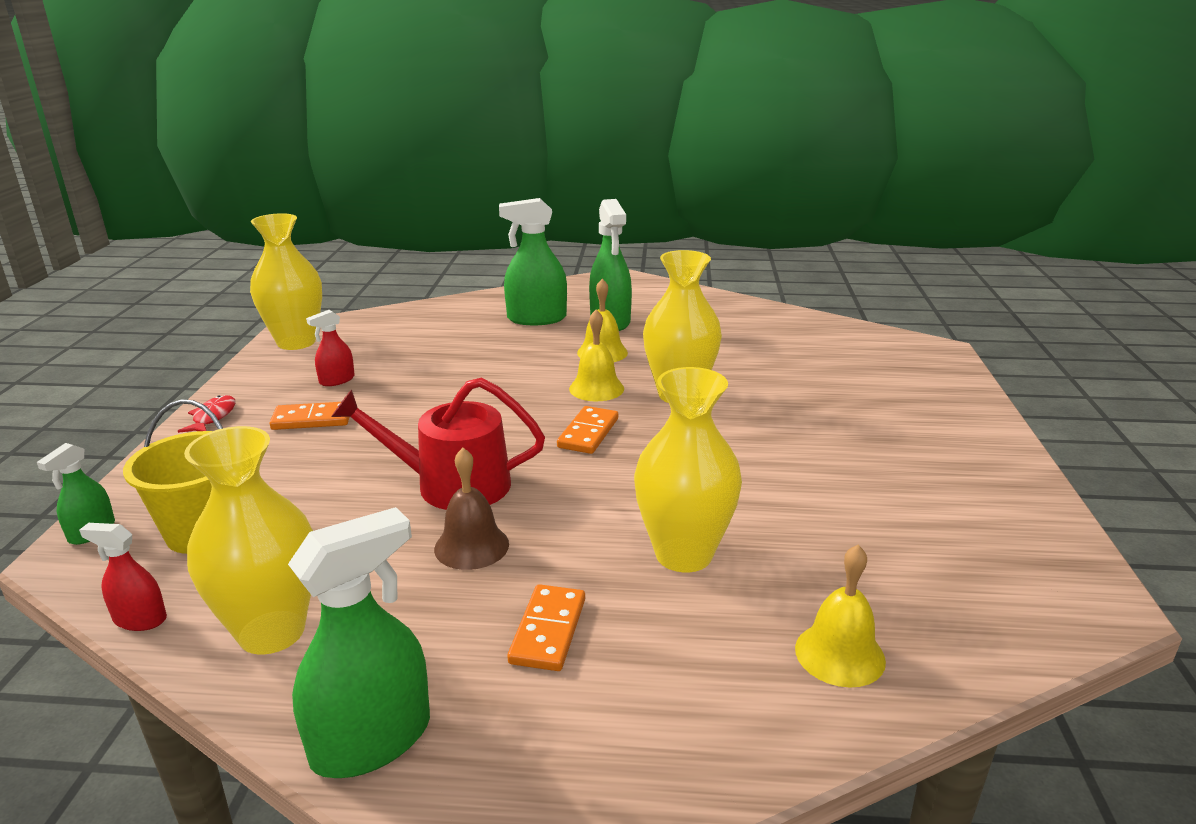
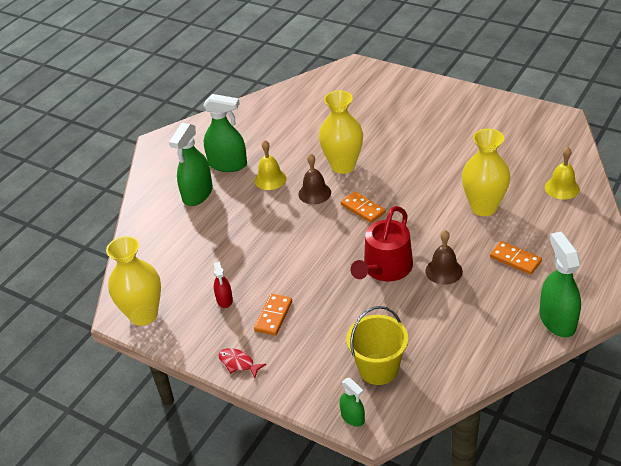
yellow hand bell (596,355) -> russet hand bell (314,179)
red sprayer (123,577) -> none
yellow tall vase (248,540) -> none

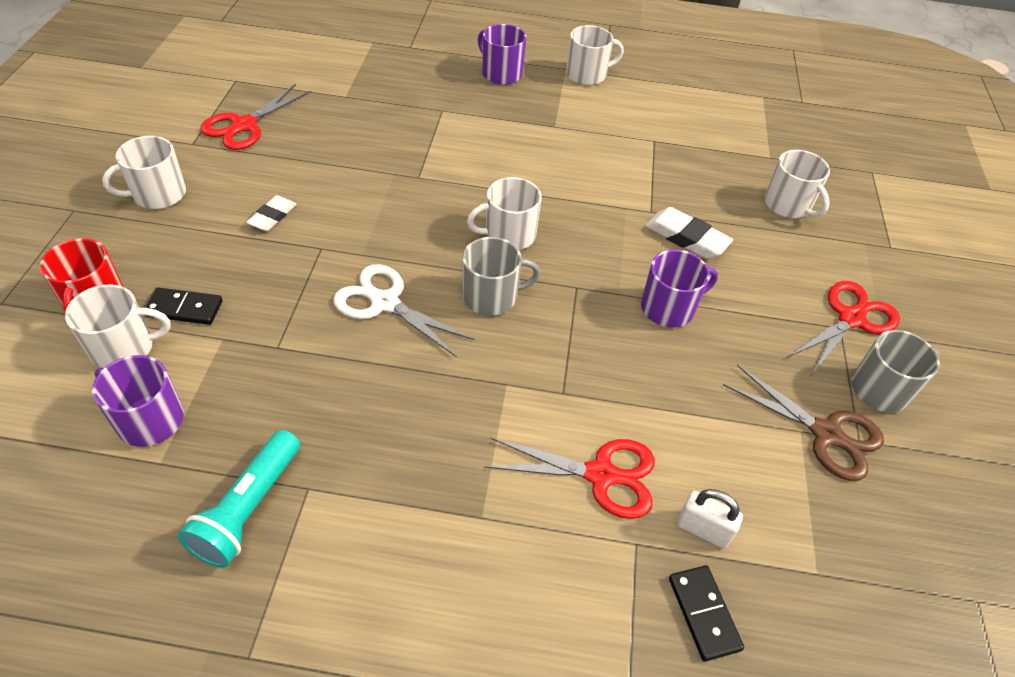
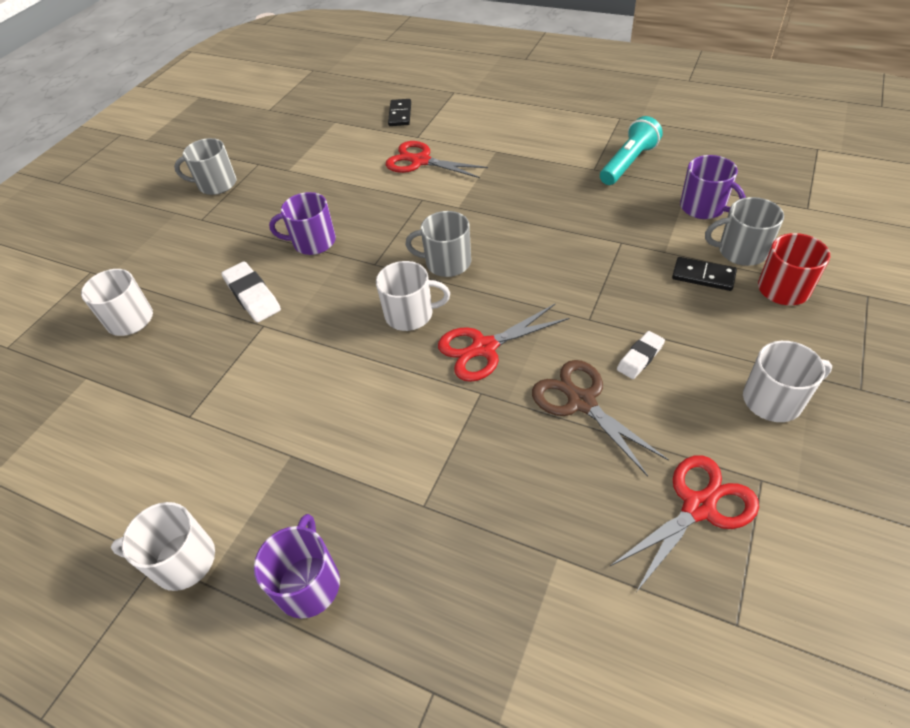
violet tea mug (502,54) -> violet tea mug (297,566), 150 degrees counterclockwise
red scissors (844,328) -> red scissors (503,343), move
russet scissors (803,423) -> russet scissors (600,418), move
pure white tea mug (118,326) -> gray tea mug (744,231)
pure white scissors (403,310) -> none
pure white lock (710,518) -> none

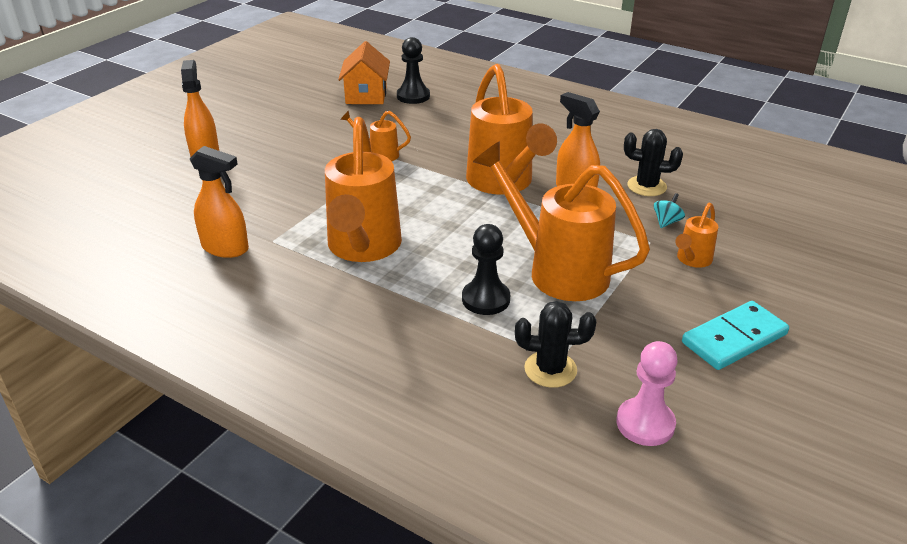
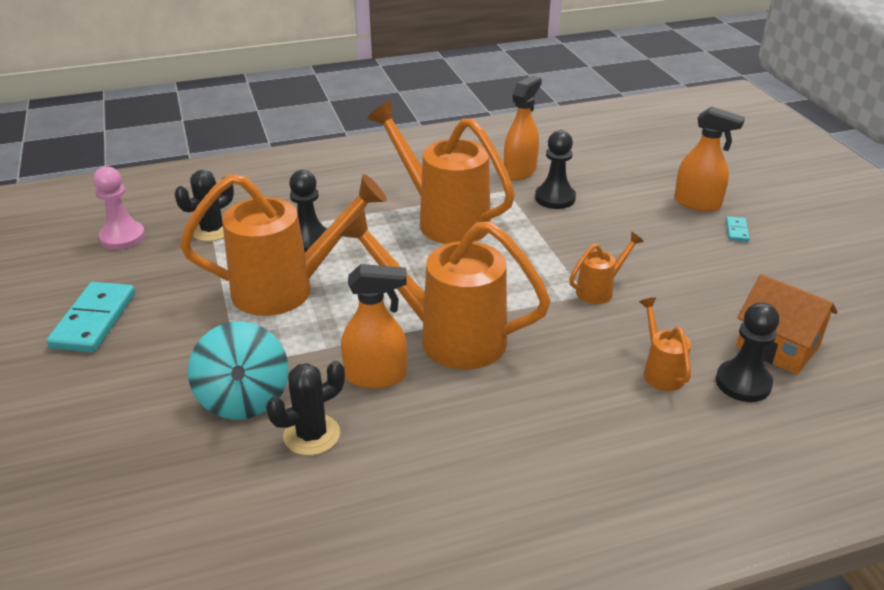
turquoise whirligig (669,210) -> turquoise whirligig (238,370), x2.26
orange sprayer (219,202) -> orange sprayer (523,128), 150 degrees clockwise
none -> ebony pawn (555,169)
orange sprinkling can (696,235) -> orange sprinkling can (665,344), move
none -> turquoise domino (738,229)

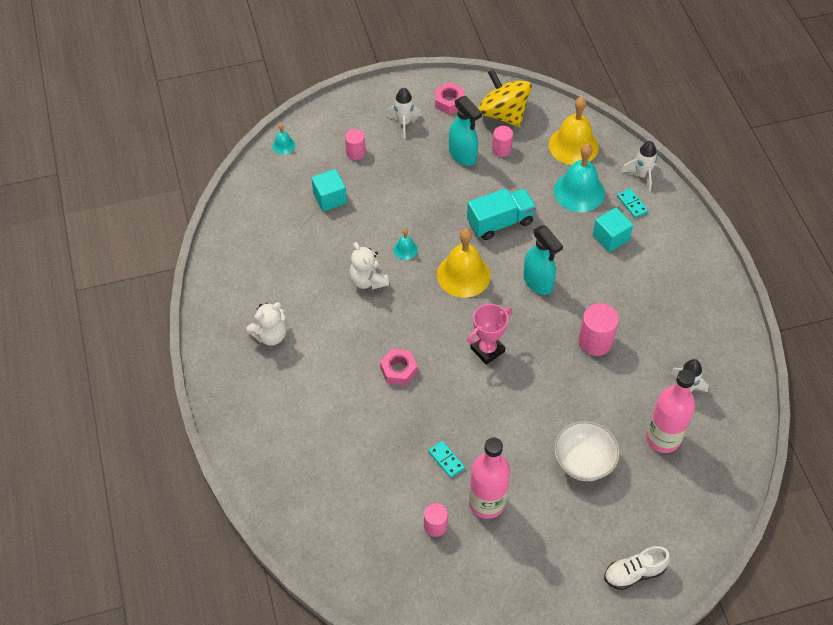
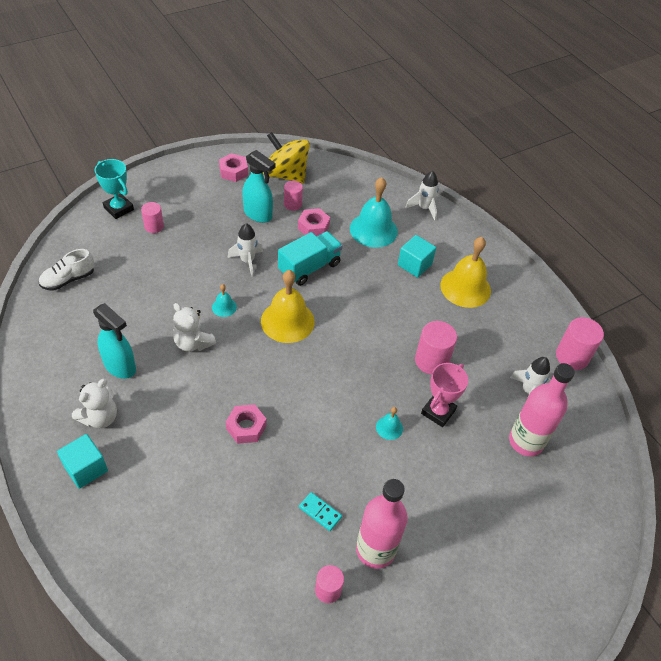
pure white sneaker (637,568) -> pure white sneaker (67,270), move
turquoise block (329,190) -> turquoise block (82,461), move
turquoise sprayer (543,260) -> turquoise sprayer (114,341), move
none -> turquoise trophy (114,189)
pure white spaceship (404,113) -> pure white spaceship (245,250), move
none -> rose-pink hex nut (314,222)
turquoise hand bell (283,139) -> turquoise hand bell (389,423), move
rose-pink trophy (489,334) -> rose-pink trophy (444,395), move
yellow hand bell (574,131) -> yellow hand bell (465,272), move
none -> rose-pink solid cylinder (580,343)
pure white bowl (587,451) -> none
turquoise domino (632,203) -> none

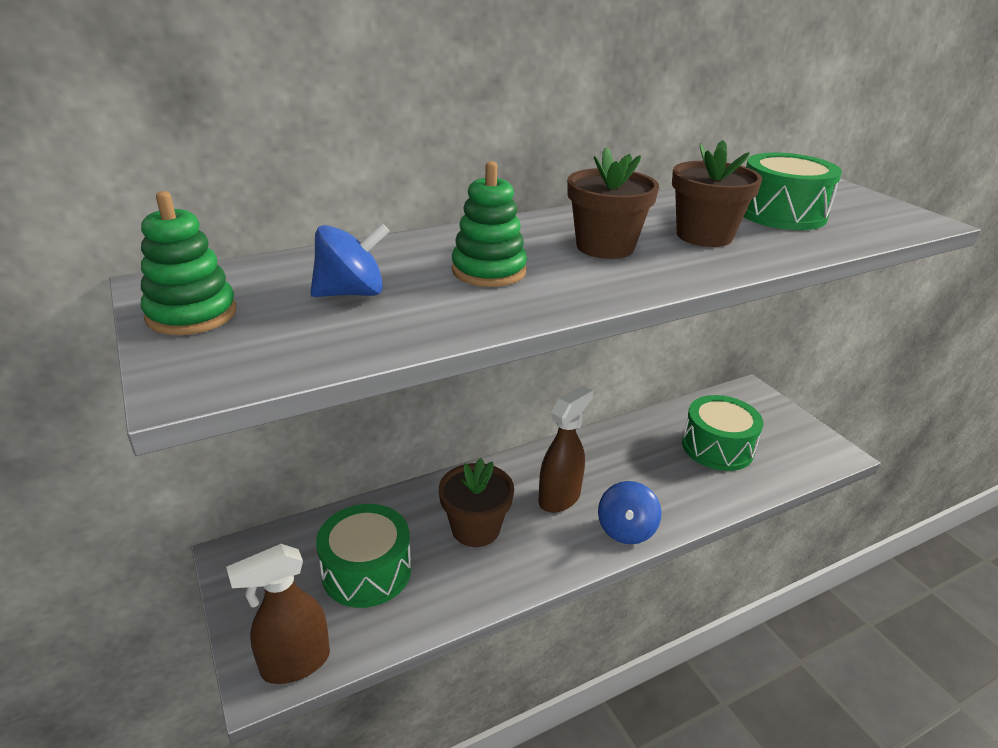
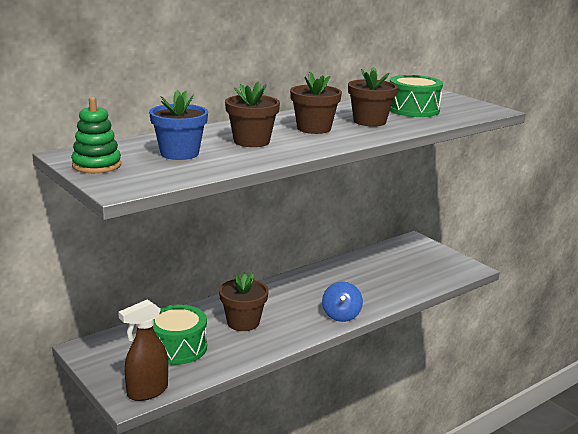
blue whirligig (350,260) -> blue plant pot (178,125)
green stacking toy (489,224) -> russet plant pot (252,114)
russet sprayer (565,449) -> none
green toy drum (722,433) -> none

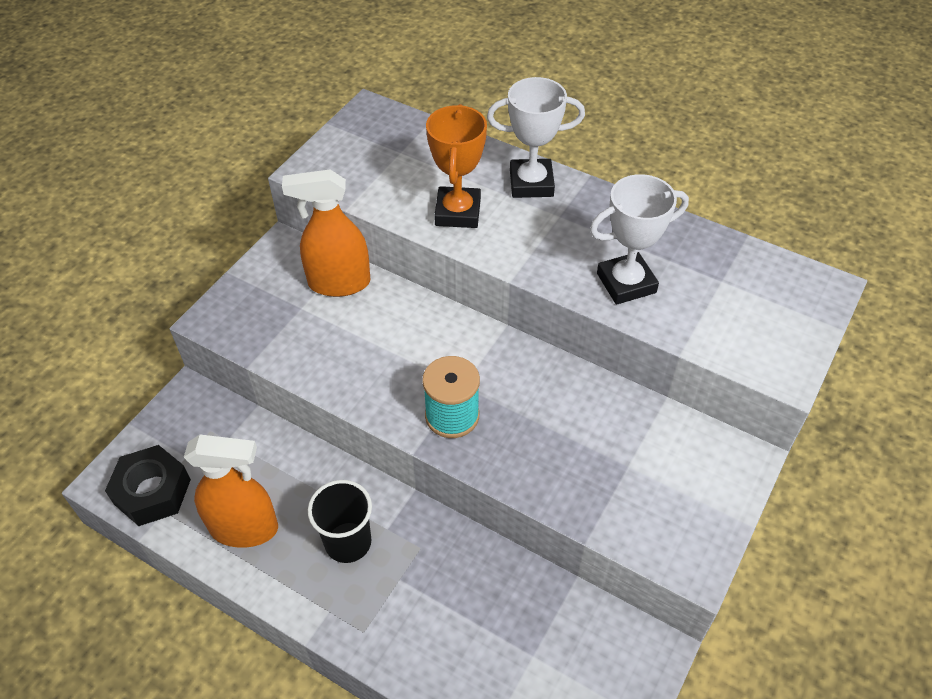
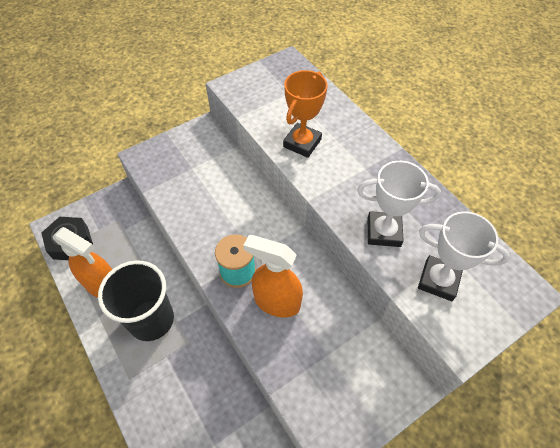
ebony tumbler (340,521) -> ebony tumbler (136,300), x1.54
orange sprayer (326,233) -> orange sprayer (273,276), move
pure white trophy (536,137) -> pure white trophy (464,256), move

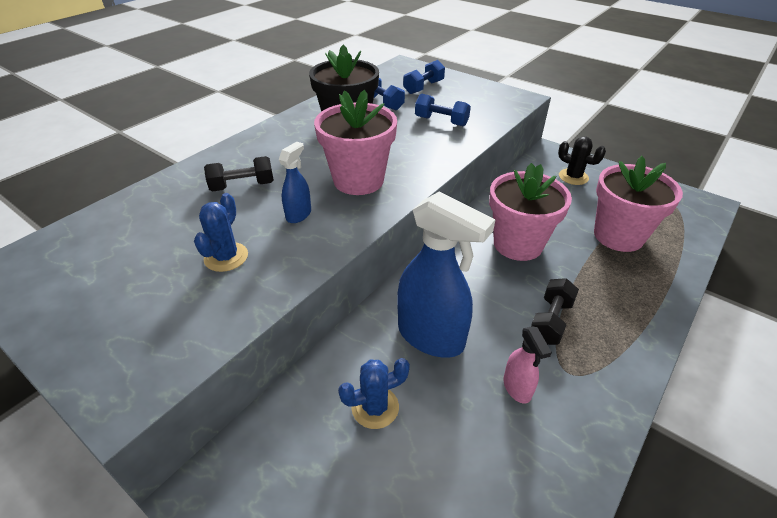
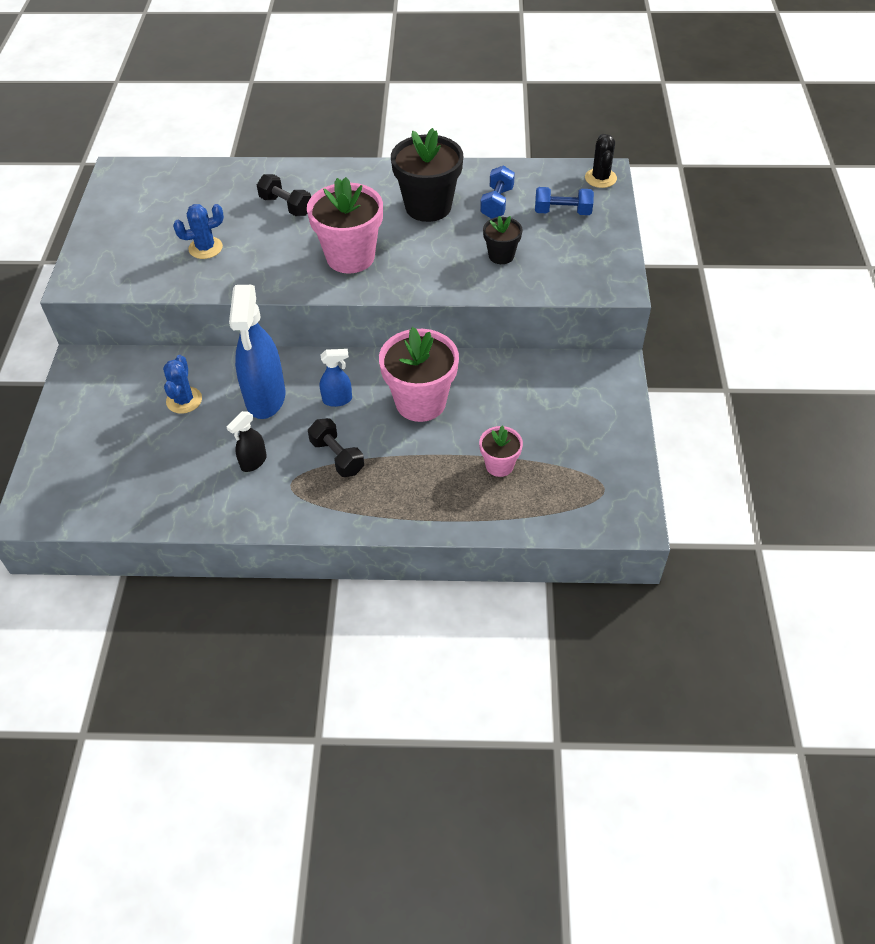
blue cactus (374,393) -> blue cactus (182,384), 60 degrees clockwise
rose-pink sprayer (527,365) -> ebony sprayer (247,441)
ebony hand weight (555,311) -> ebony hand weight (336,447), 60 degrees clockwise
blue sprayer (295,182) -> blue sprayer (336,378), move
rose-pink plant pot (638,204) -> rose-pink plant pot (501,451), x0.53
blue hand weight (443,110) -> ebony plant pot (502,240)
ebony cactus (582,160) -> ebony cactus (601,161), move

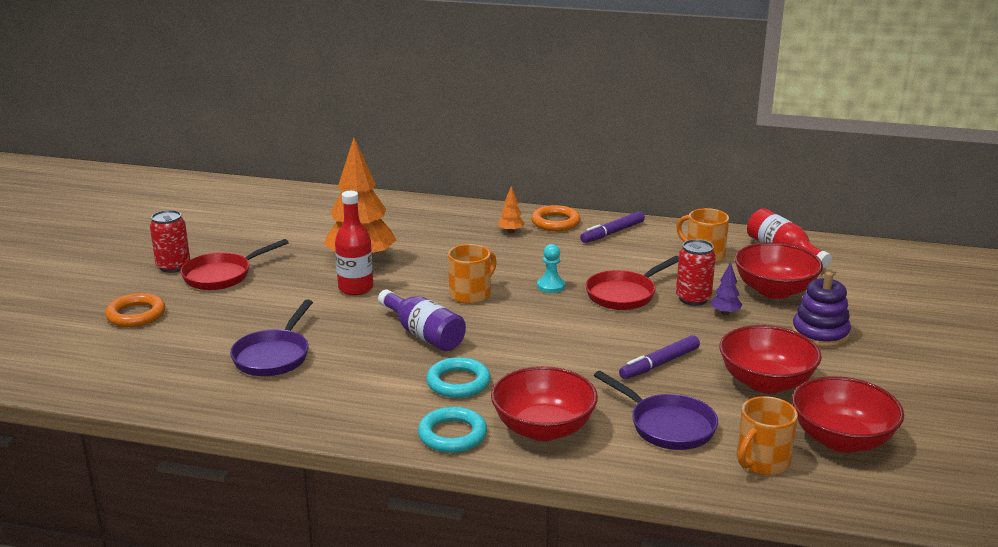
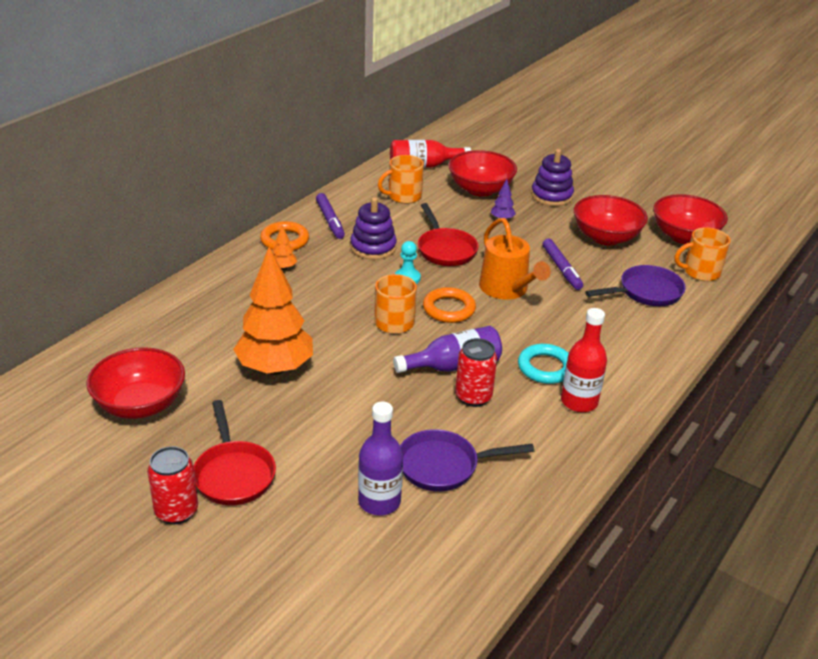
red bowl (544,403) -> red bowl (135,383), move
none -> violet stacking toy (373,228)
none -> violet bottle (380,458)
violet pan (271,338) -> violet pan (467,460), 135 degrees clockwise
orange torus (135,310) -> orange torus (449,305), move
red tin (696,272) -> red tin (476,372), move
none -> orange sprinkling can (515,259)
red bottle (354,243) -> red bottle (584,360), move
orange tea mug (767,435) -> orange tea mug (702,254), 105 degrees clockwise
turquoise torus (452,430) -> none

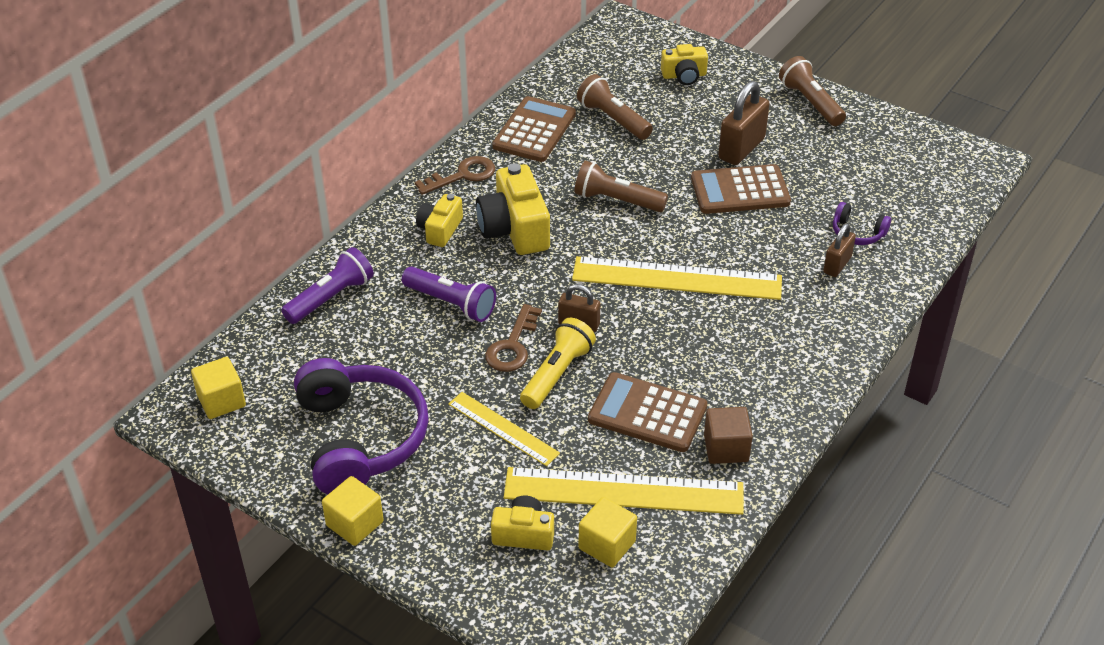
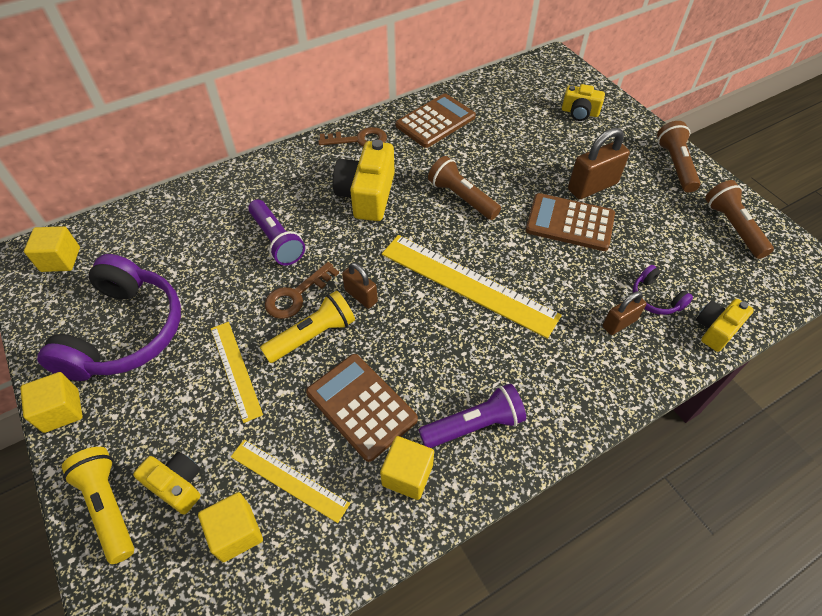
none -> yellow pocket torch (97,505)
yellow measuring stick (624,491) -> yellow measuring stick (290,481), x0.56
russet block (728,435) -> yellow block (407,468)
violet pocket torch (327,285) -> violet pocket torch (472,416), move
yellow compact camera (439,220) -> yellow compact camera (725,325), move
russet pocket torch (615,107) -> russet pocket torch (739,219), move

